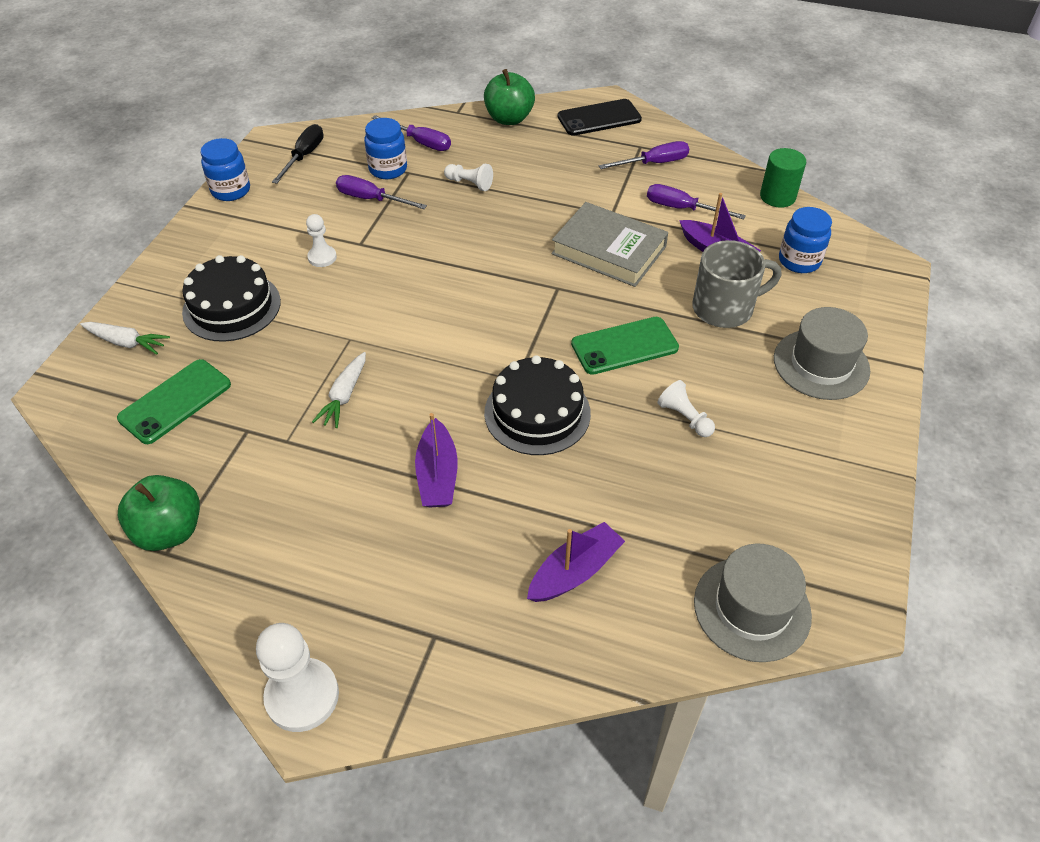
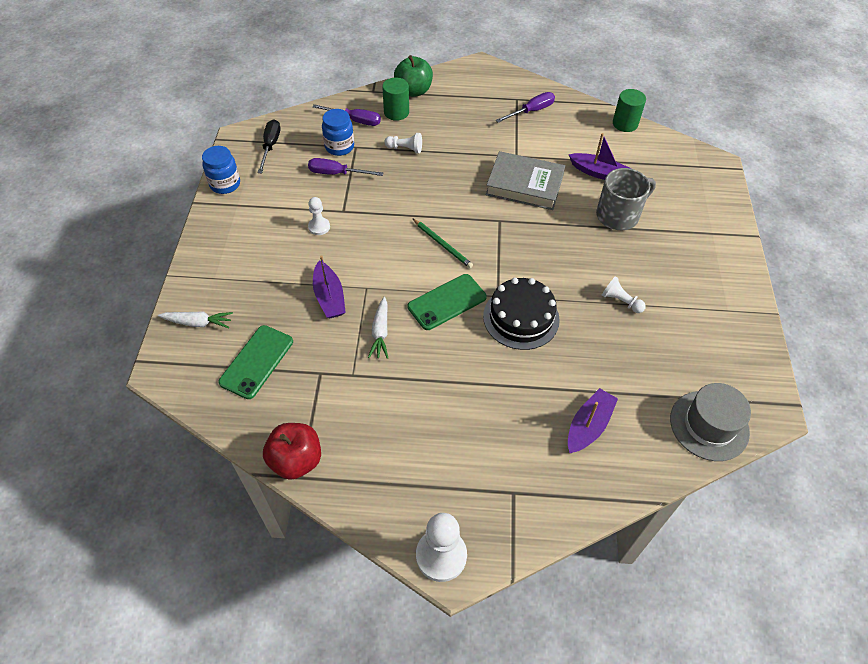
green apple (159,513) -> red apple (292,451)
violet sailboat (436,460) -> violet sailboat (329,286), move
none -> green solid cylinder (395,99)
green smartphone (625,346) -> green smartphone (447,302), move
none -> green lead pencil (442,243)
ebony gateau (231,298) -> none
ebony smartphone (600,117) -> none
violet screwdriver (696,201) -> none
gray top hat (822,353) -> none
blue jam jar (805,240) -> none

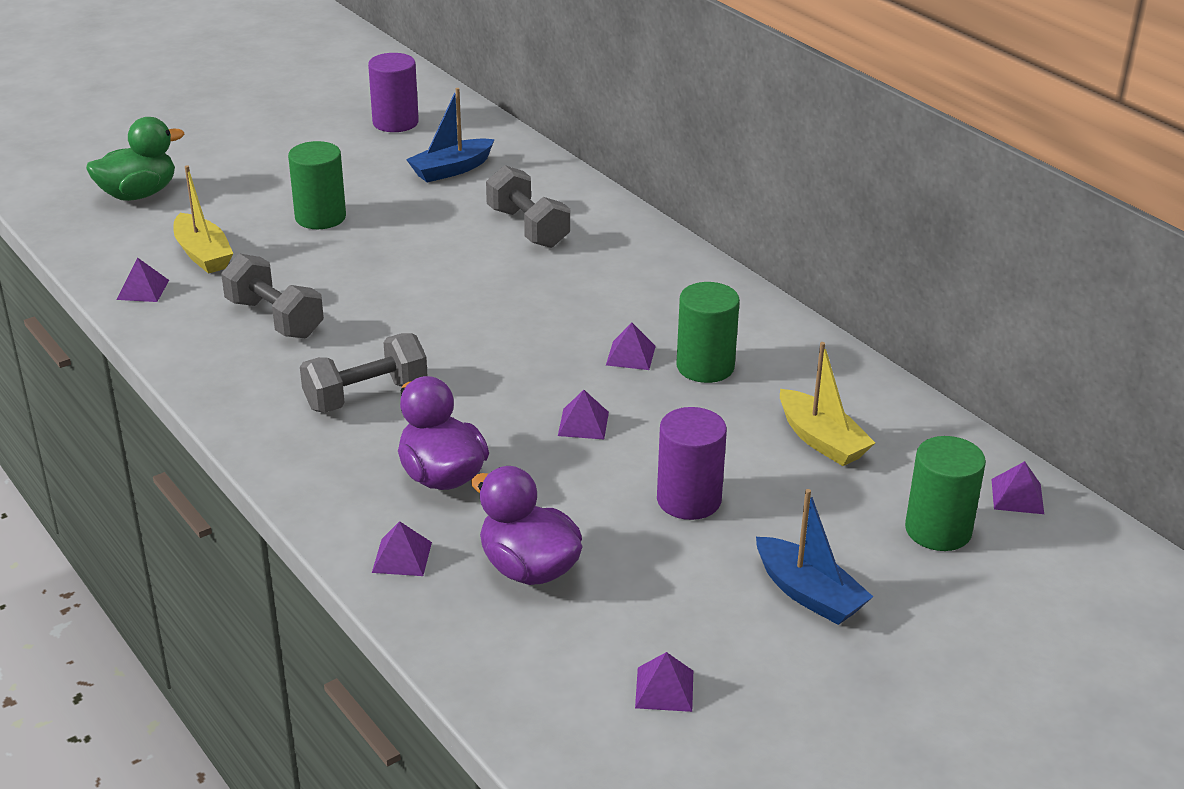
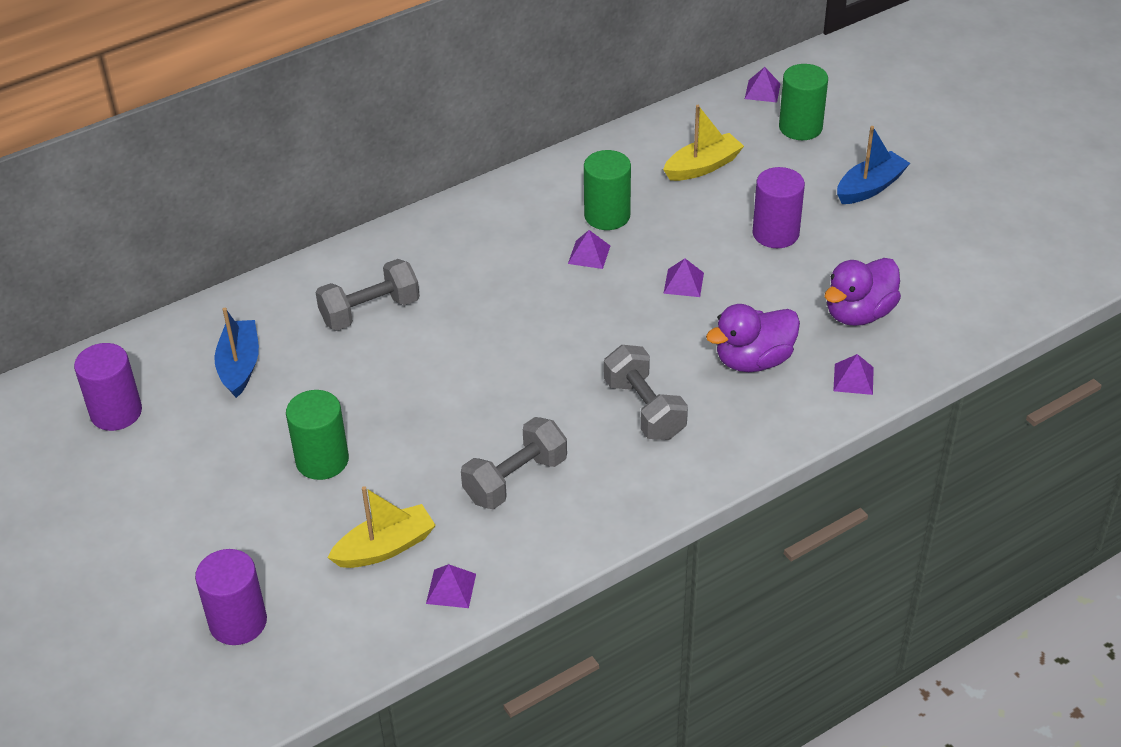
green duck (135,159) -> violet solid cylinder (231,597)
blue sailboat (450,135) -> blue sailboat (236,353), 150 degrees counterclockwise
violet pyramid shape (664,682) -> none

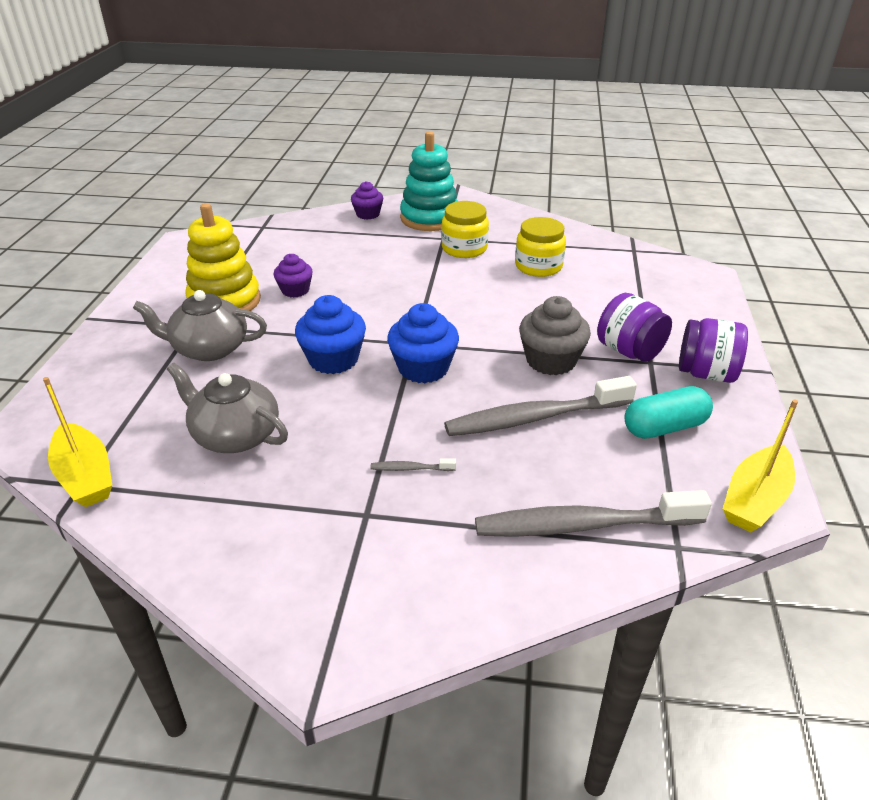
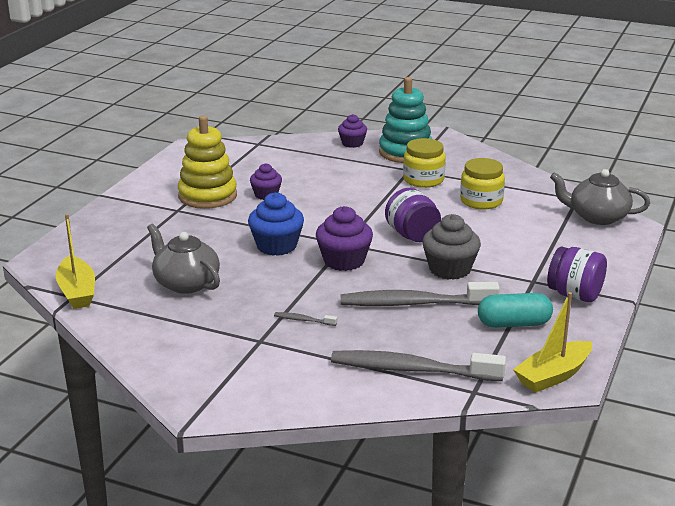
blue fairy cake (423,343) -> violet fairy cake (344,238)
violet jam jar (634,327) -> violet jam jar (413,215), move
gray teapot (200,325) -> gray teapot (600,197), move

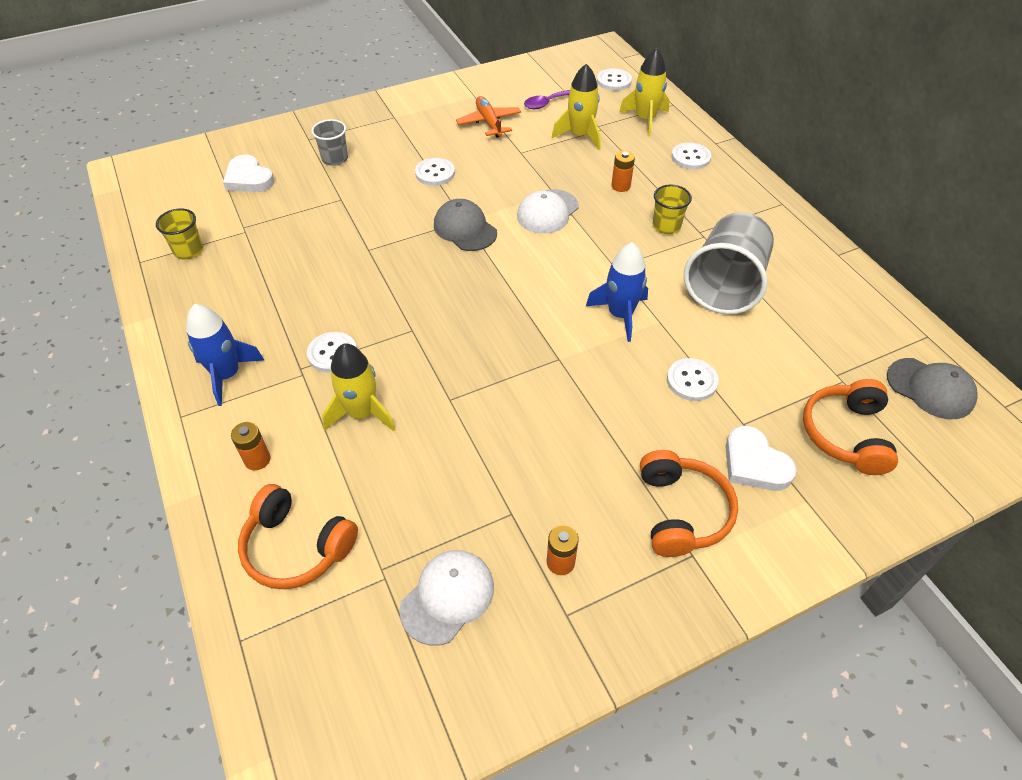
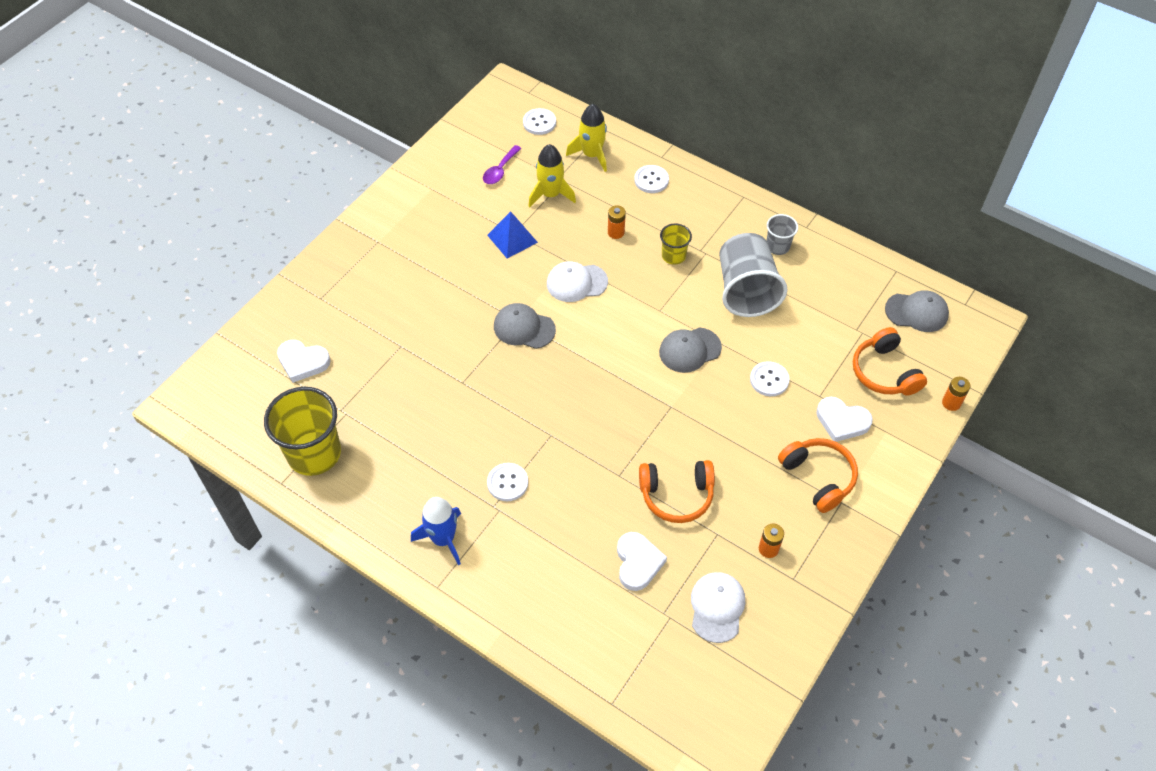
yellow tumbler (179,233) -> yellow tumbler (302,431), x1.99
none -> blue pyramid shape (512,234)
pure white peaked cap (548,211) -> pure white peaked cap (577,282), 75 degrees clockwise
none -> pure white love heart (642,561)
orange over-ear headphones (298,536) -> orange over-ear headphones (677,491), move
blue spaceship (617,292) -> gray peaked cap (690,350)
gray tumbler (329,142) -> gray tumbler (782,234), move
orange AA battery (250,446) -> orange AA battery (956,394), move
yellow spaceship (358,387) -> none
pure white button (435,172) -> none
orange plane (488,117) -> none

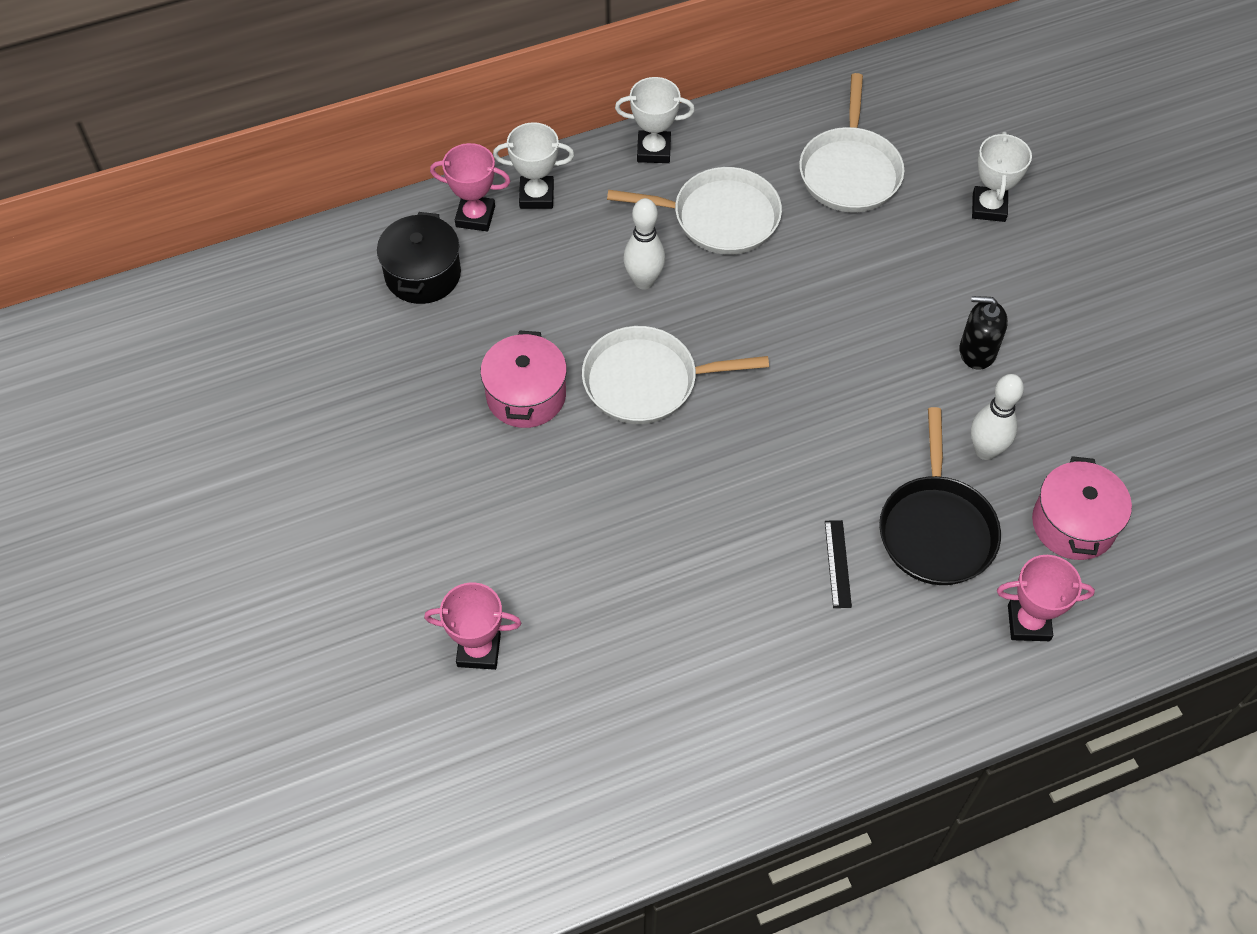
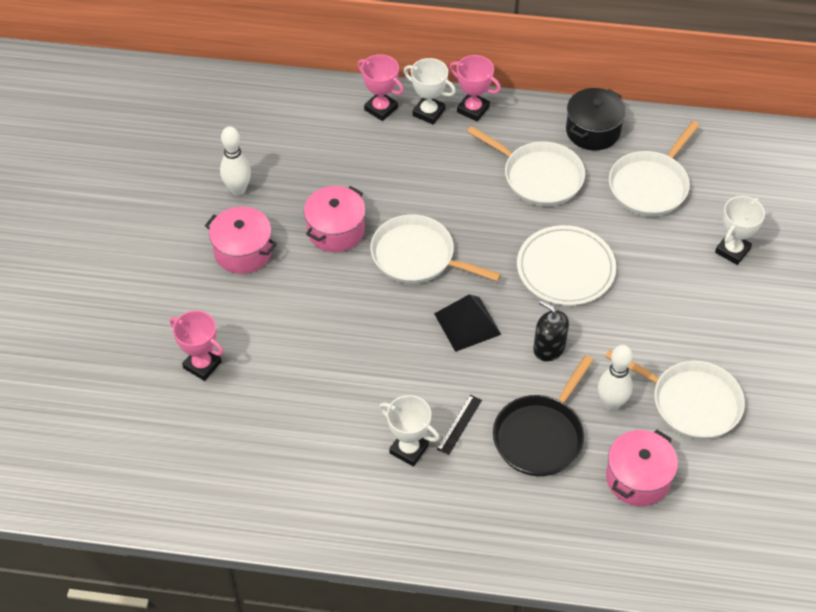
none -> rose-pink stockpot (241,240)
pure white skittle (644,243) -> pure white skittle (235,161), move
pure white trophy (655,120) -> pure white trophy (409,431), move
none -> ebony pyramid shape (467,323)
rose-pink trophy (1046,598) -> rose-pink trophy (475,88), move
none -> pure white dinner plate (566,265)
ebony pump bottle (983,333) -> ebony pump bottle (551,330), move
ebony stockpot (419,258) -> ebony stockpot (596,119), move
none -> pure white pan (675,395)

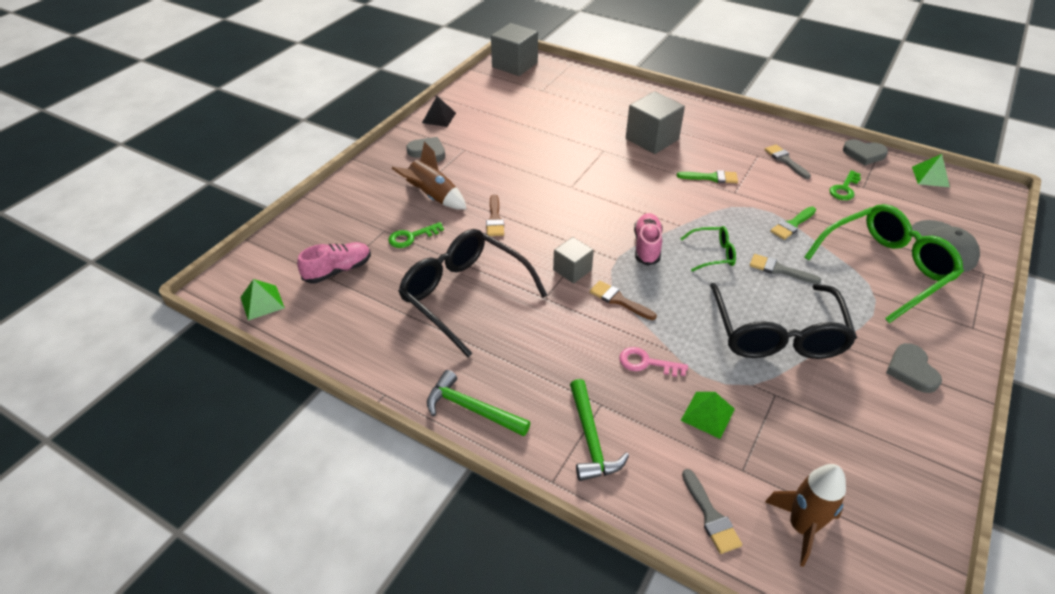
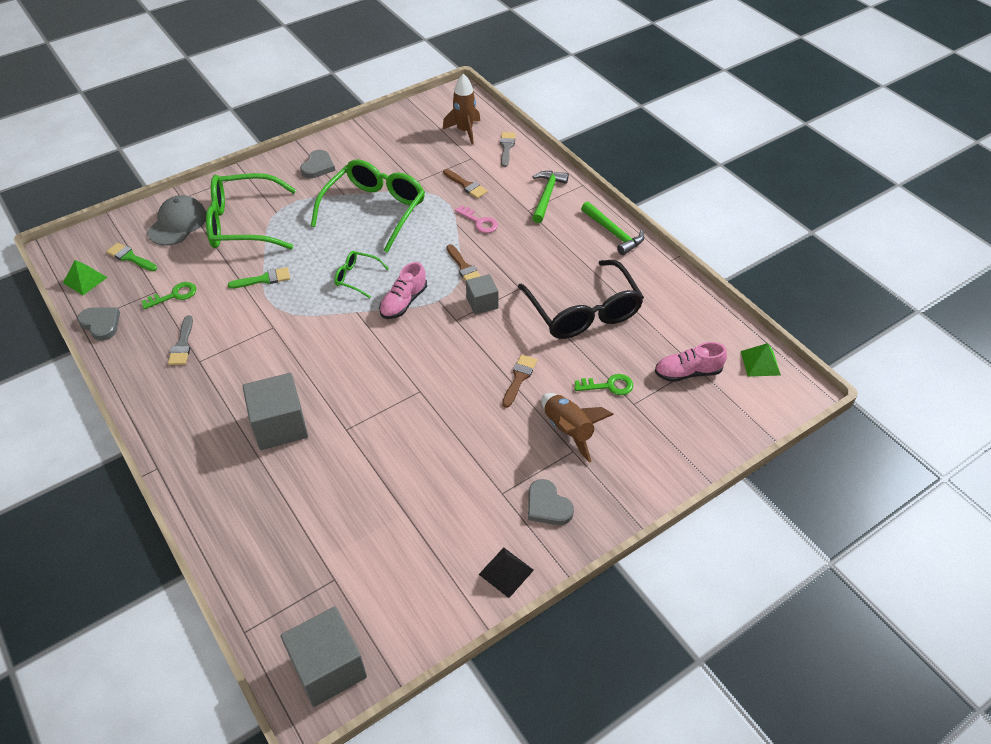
green paint brush (707,176) -> green paint brush (131,257), move
ebony spectacles (783,321) -> green spectacles (368,206)
green pyramid shape (708,415) -> russet paint brush (465,184)
gray paint brush (785,269) -> none

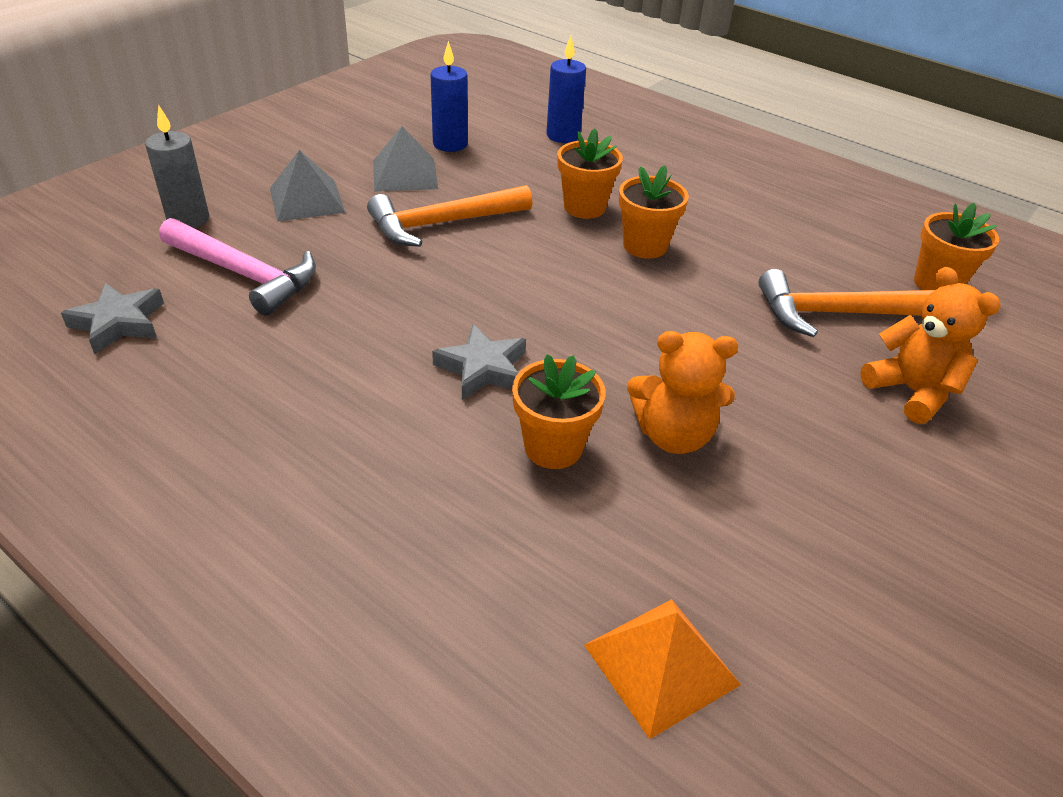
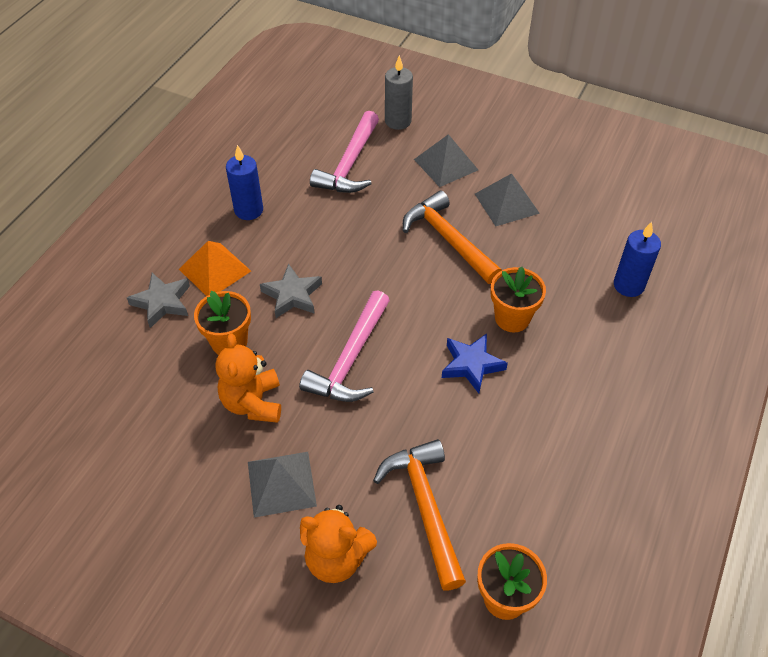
gray star shape (112,318) -> gray star shape (158,300), move
orange pyramid shape (662,669) -> orange pyramid shape (215,268), move
blue candle (449,96) -> blue candle (244,182), move
none -> gray pyramid shape (282,485)
none -> rose-pink carpenter's hammer (344,346)
orange teddy (930,345) -> orange teddy (338,544), 60 degrees clockwise
orange plant pot (654,212) -> blue star shape (475,363)

